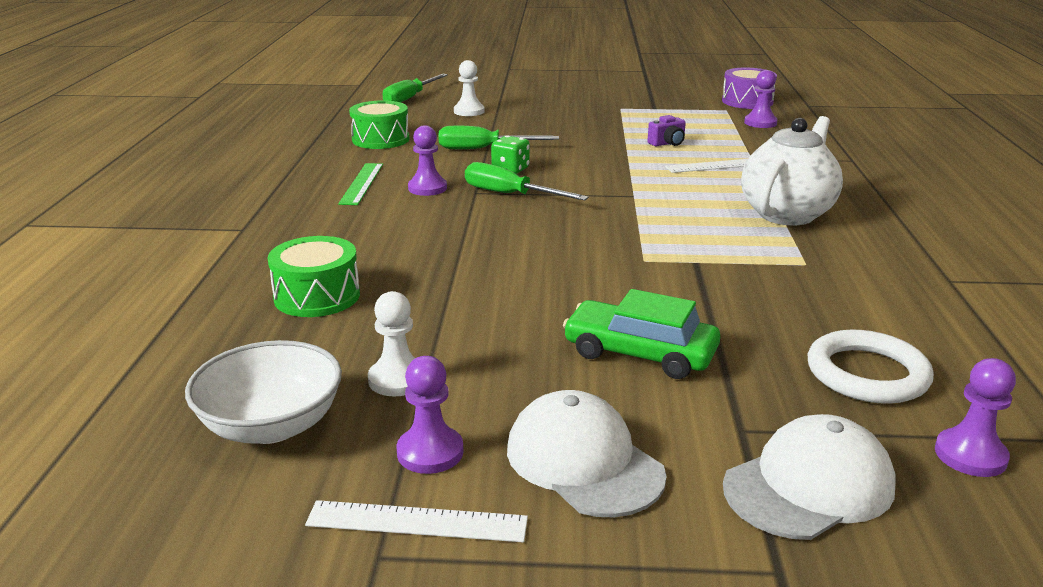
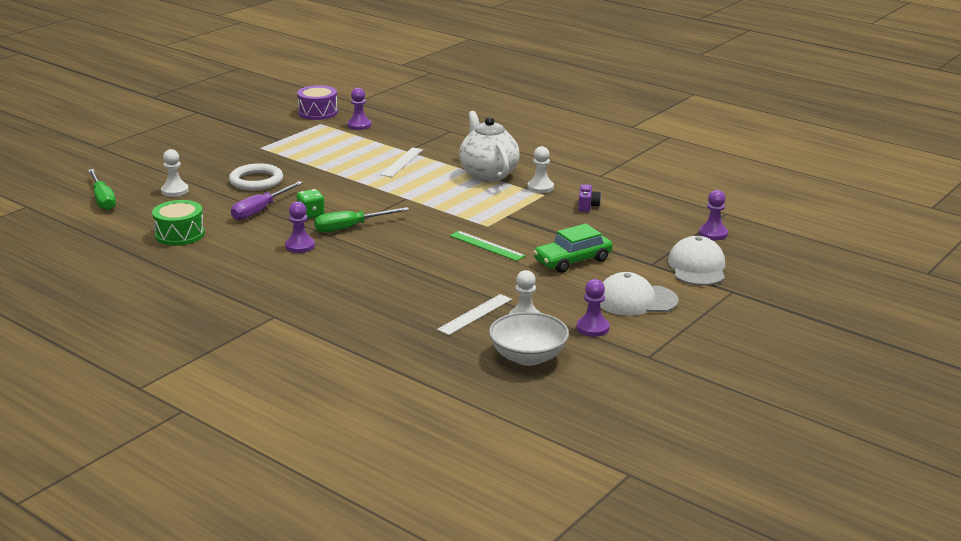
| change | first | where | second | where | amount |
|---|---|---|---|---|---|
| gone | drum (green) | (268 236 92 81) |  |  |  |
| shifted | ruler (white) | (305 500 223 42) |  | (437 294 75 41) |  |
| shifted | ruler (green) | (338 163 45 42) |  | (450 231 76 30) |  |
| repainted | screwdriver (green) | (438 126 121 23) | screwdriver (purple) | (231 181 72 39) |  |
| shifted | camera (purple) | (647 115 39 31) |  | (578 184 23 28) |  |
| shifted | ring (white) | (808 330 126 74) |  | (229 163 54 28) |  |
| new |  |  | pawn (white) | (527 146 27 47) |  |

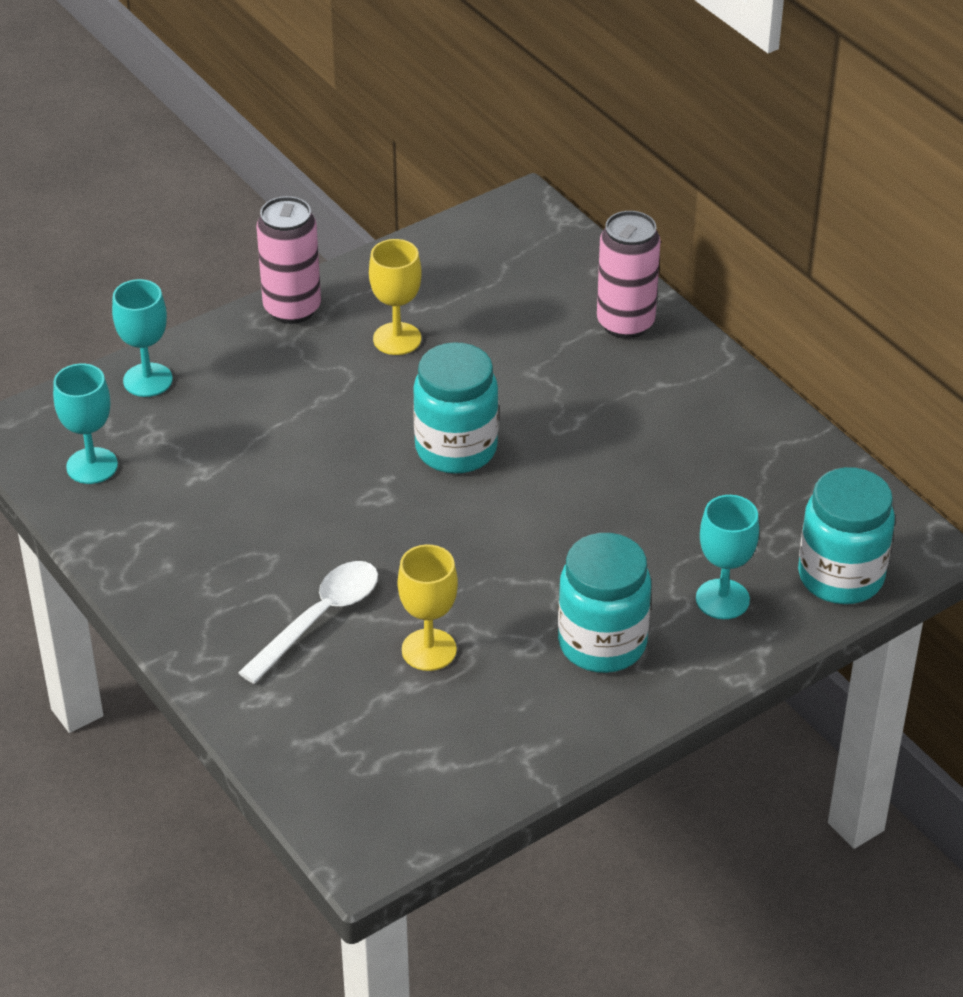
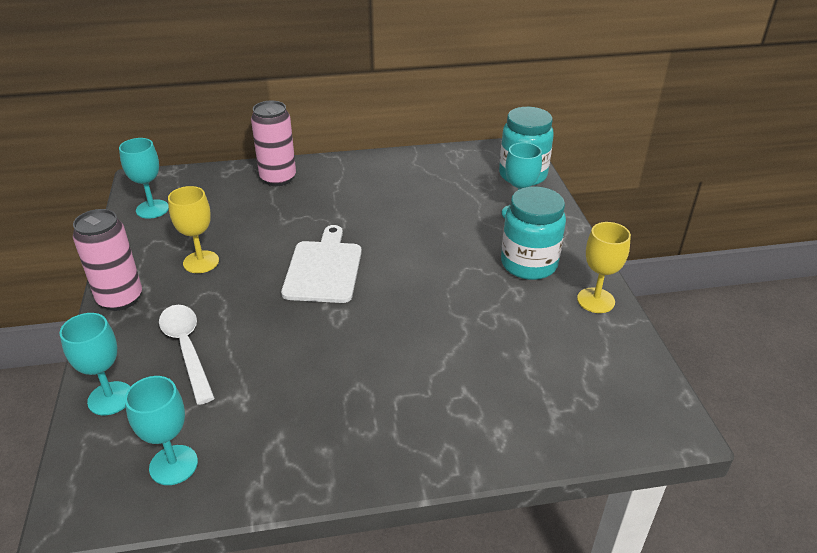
| change | first | where | second | where | amount |
|---|---|---|---|---|---|
| shifted | spoon (white) | (238 561 140 123) |  | (159 305 56 100) |  |
| shifted | goblet (yellow) | (398 544 60 127) |  | (577 222 54 91) |  |
| swapped | jar (turquoise) | (413 342 86 132) | cutting board (white) | (281 225 81 78) |  |
| new |  |  | goblet (turquoise) | (119 138 50 81) |  |

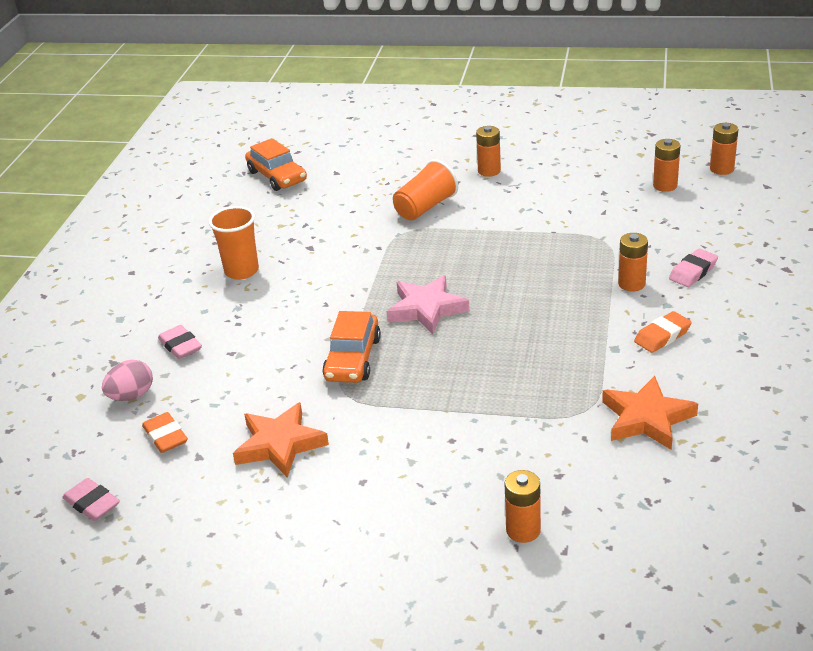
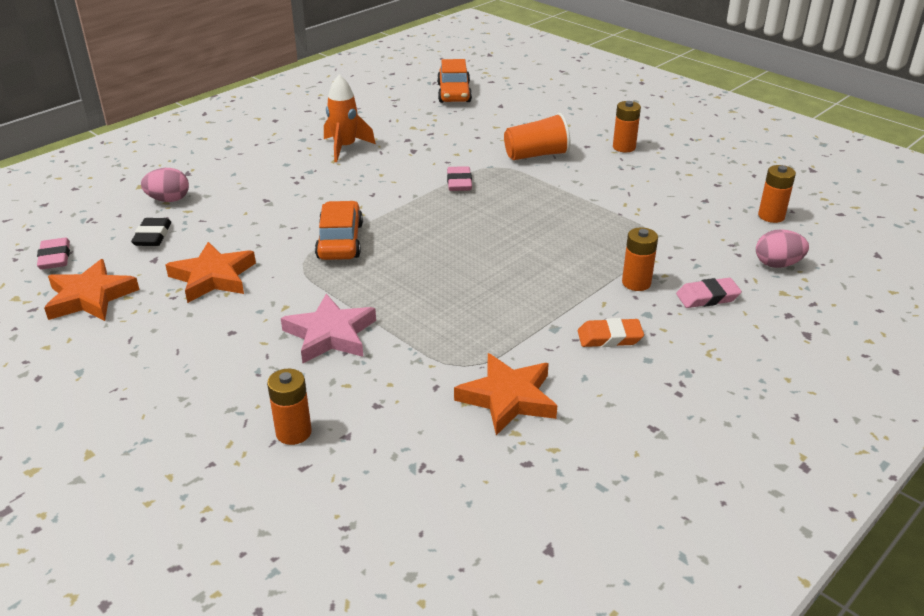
| change | first | where | second | where | amount |
|---|---|---|---|---|---|
| repainted | eraser (orange) | (142 412 46 41) | eraser (black) | (131 218 40 28) |  |
| shifted | eraser (pink) | (158 325 44 34) |  | (447 166 25 25) |  |
| swapped | cup (orange) | (209 206 50 74) | rocket (orange) | (324 75 52 87) |  |
| rotated | car (orange) | (322 311 59 72) |  | (315 201 48 59) | 135 degrees clockwise |
| shifted | star (pink) | (387 275 83 59) |  | (281 294 95 69) |  |
| gone | battery (orange) | (710 123 29 52) |  |  |  |
| new |  |  | star (orange) | (44 259 96 62) |  |
| new |  |  | egg (pink) | (756 229 53 39) |  |

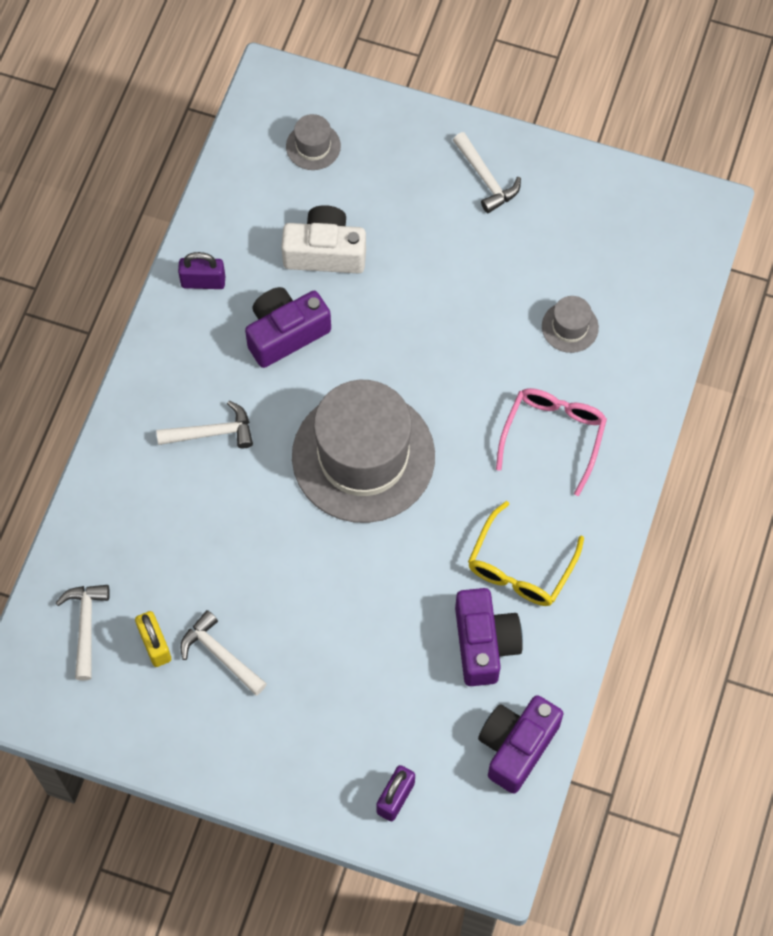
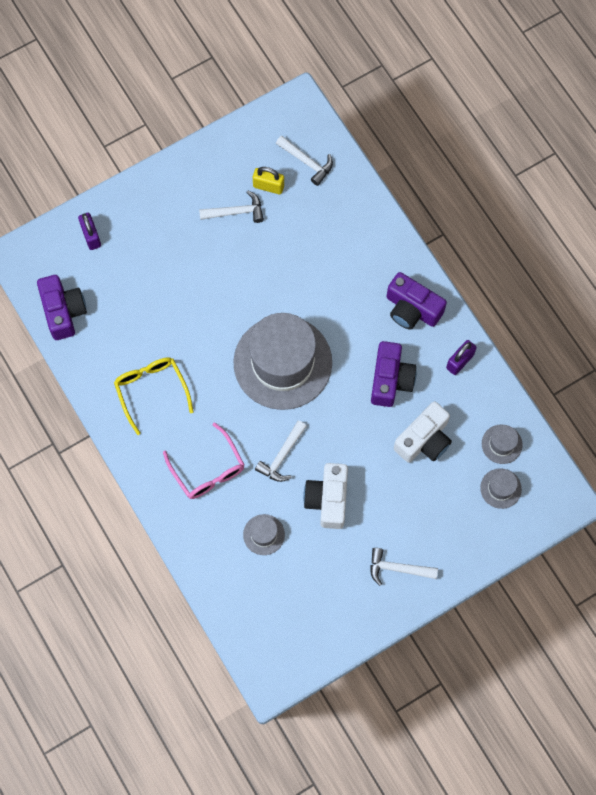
| change | first | where | second | where | amount |
|---|---|---|---|---|---|
| shifted | hammer (white) | (156 401 97 47) |  | (255 420 52 62) |  |
| shifted | camera (purple) | (455 588 68 98) |  | (386 272 61 58) |  |
| new |  |  | camera (white) | (303 463 45 66) |  |
| new |  |  | hat (grey) | (482 425 41 39) |  |

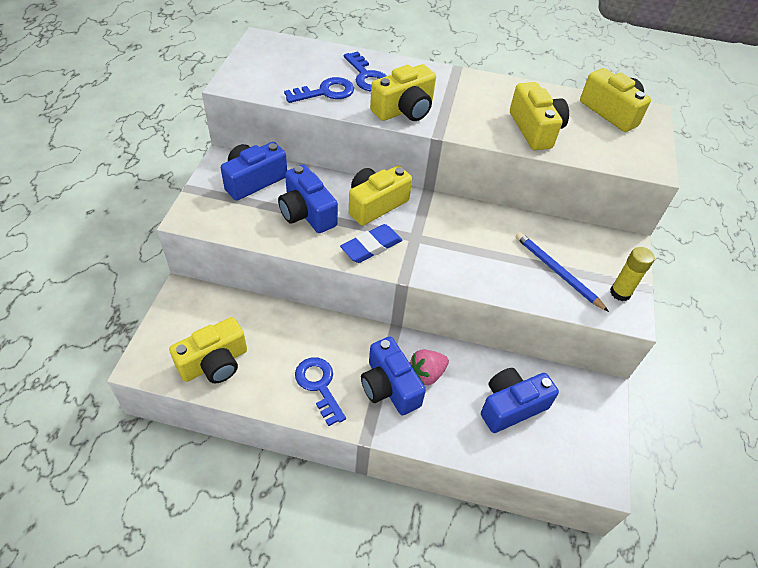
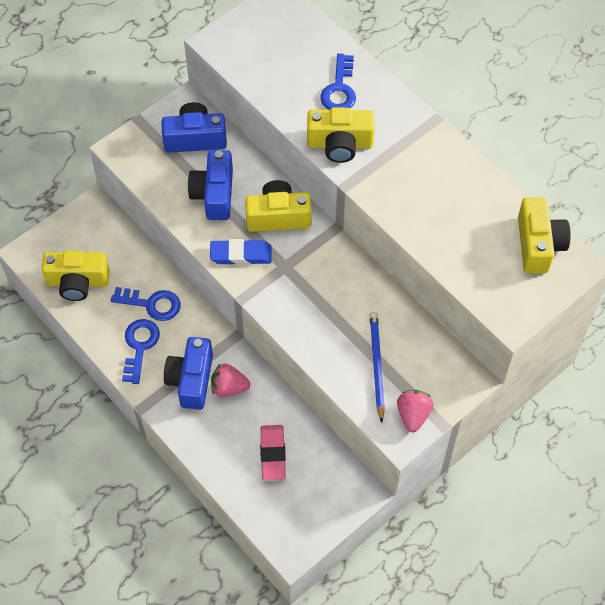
| change | first | where | second | where | amount |
|---|---|---|---|---|---|
| shifted | key (blue) | (284 77 70 26) |  | (111 287 70 34) |  |
| swapped | camera (blue) | (481 368 78 65) | eraser (pink) | (260 425 26 55) |  |
| gone | camera (yellow) | (510 82 59 68) |  |  |  |
| swapped | glue stick (yellow) | (610 247 45 54) | strawberry (pink) | (397 390 36 42) |  |

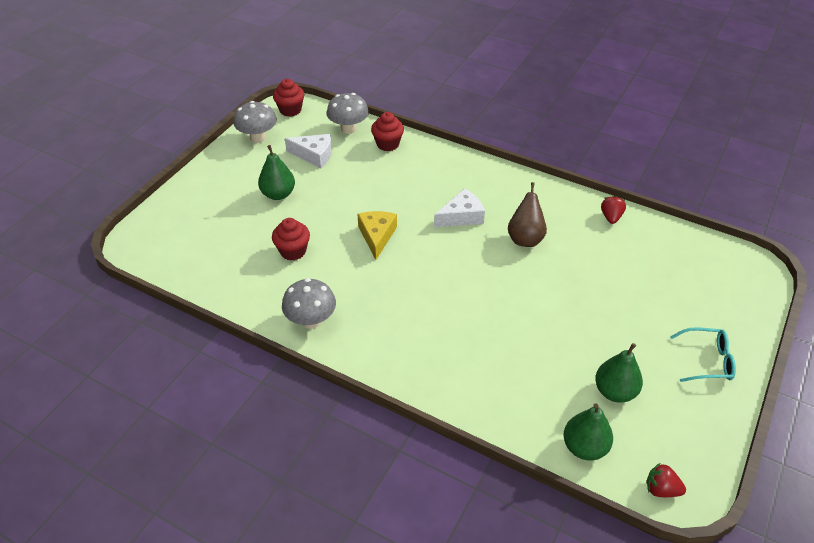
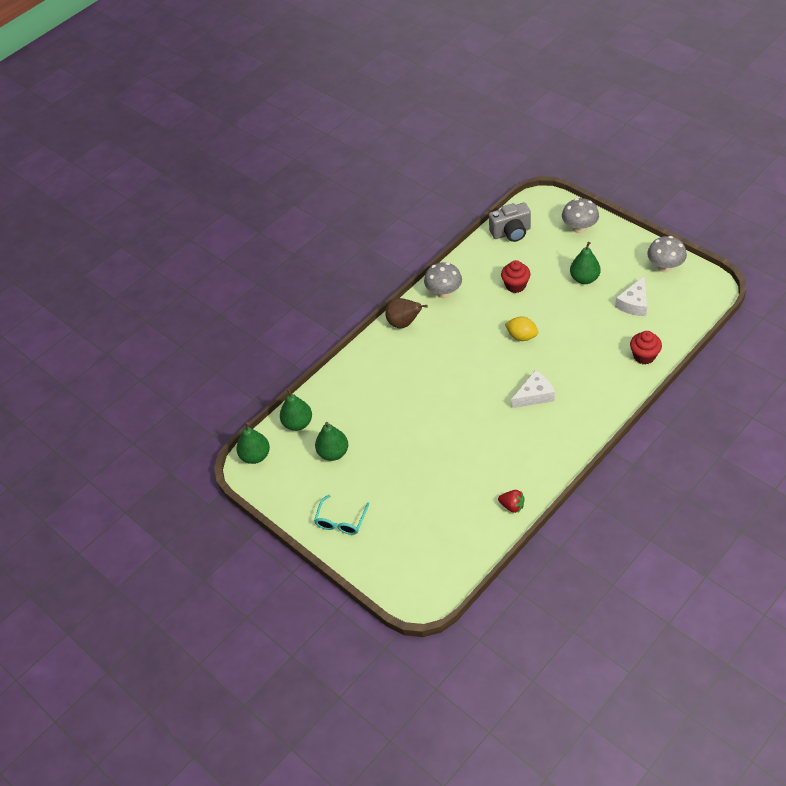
| change | first | where | second | where | amount |
|---|---|---|---|---|---|
| gone | cupcake (red) | (273 79 31 38) |  |  |  |
| shifted | mushroom (grey) | (327 93 42 41) |  | (562 198 37 36) |  |
| swapped | cheese (yellow) | (357 211 40 49) | lemon (yellow) | (505 317 33 24) |  |
| rotated | cheese (white) | (434 188 51 39) |  | (511 370 44 38) | 105 degrees counterclockwise |
| shifted | pear (brown) | (508 182 39 65) |  | (385 298 43 30) |  |
| swapped | strawberry (red) | (646 463 40 34) | pear (green) | (236 422 34 42) |  |
| new |  |  | camera (grey) | (489 203 42 39) |  |

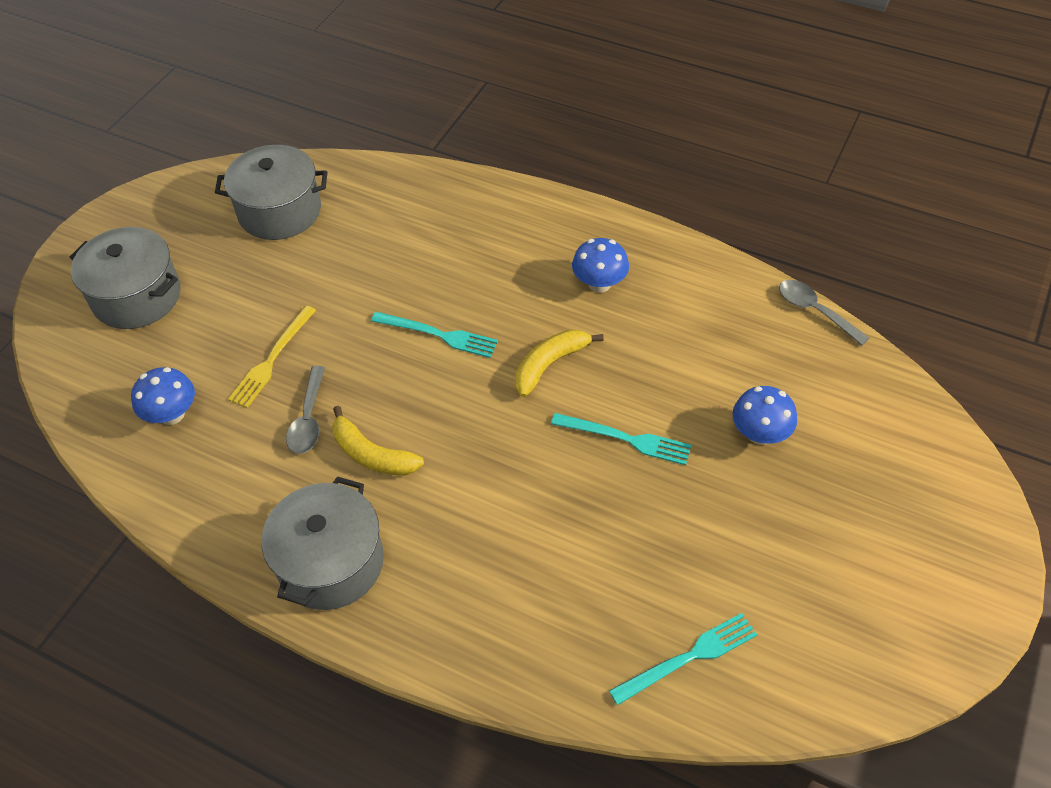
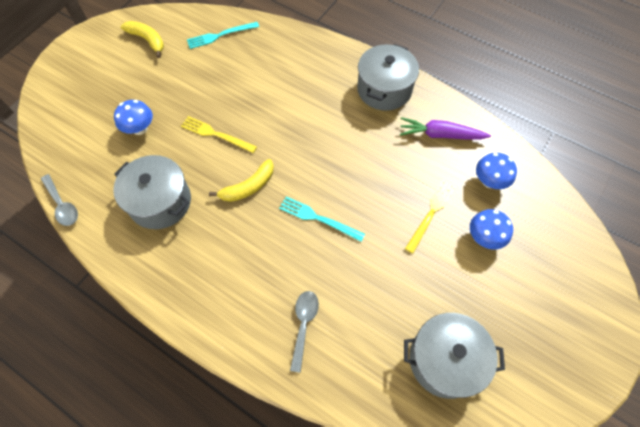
| change | first | where | second | where | amount |
|---|---|---|---|---|---|
| shifted | pot (grey) | (70 227 110 102) |  | (113 155 78 74) |  |
| shifted | spoon (grey) | (286 366 39 88) |  | (290 291 29 82) |  |
| shifted | banana (yellow) | (332 406 92 70) |  | (121 21 43 37) |  |
| repainted | fork (turquoise) | (551 413 141 52) | fork (yellow) | (181 116 76 37) |  |
| shifted | mushroom (blue) | (572 238 57 55) |  | (470 209 43 41) |  |
| new |  |  | carrot (purple) | (400 117 91 23) |  |

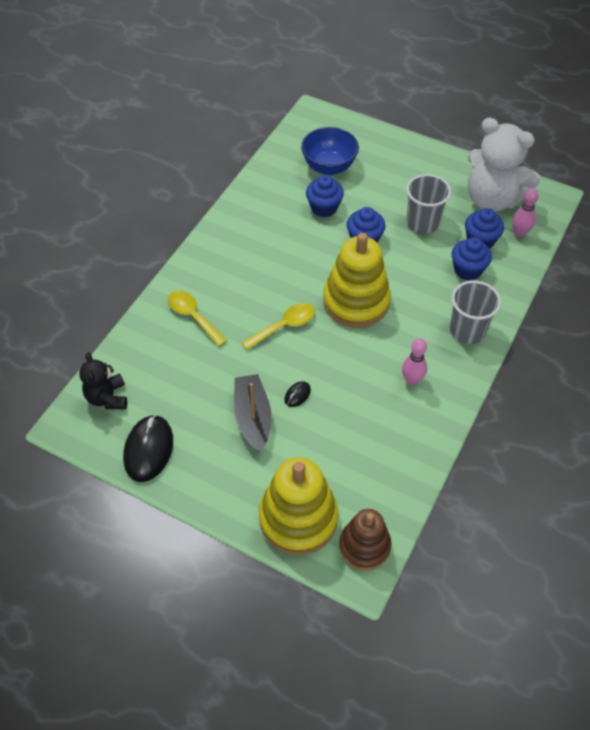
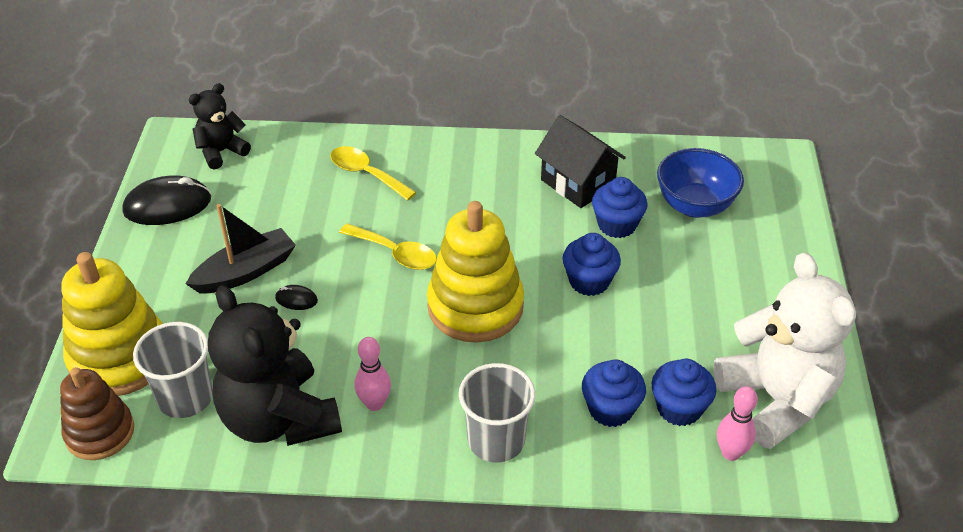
| change | first | where | second | where | amount |
|---|---|---|---|---|---|
| rotated | spoon (yellow) | (168 290 59 57) |  | (330 146 87 55) | 75 degrees counterclockwise |
| shifted | cup (grey) | (406 174 45 60) |  | (133 322 80 96) |  |
| rotated | teddy bear (white) | (468 118 73 94) |  | (713 252 143 197) | 150 degrees clockwise |
| new |  |  | teddy bear (black) | (208 285 134 161) |  |
| new |  |  | house (black) | (535 115 91 93) |  |

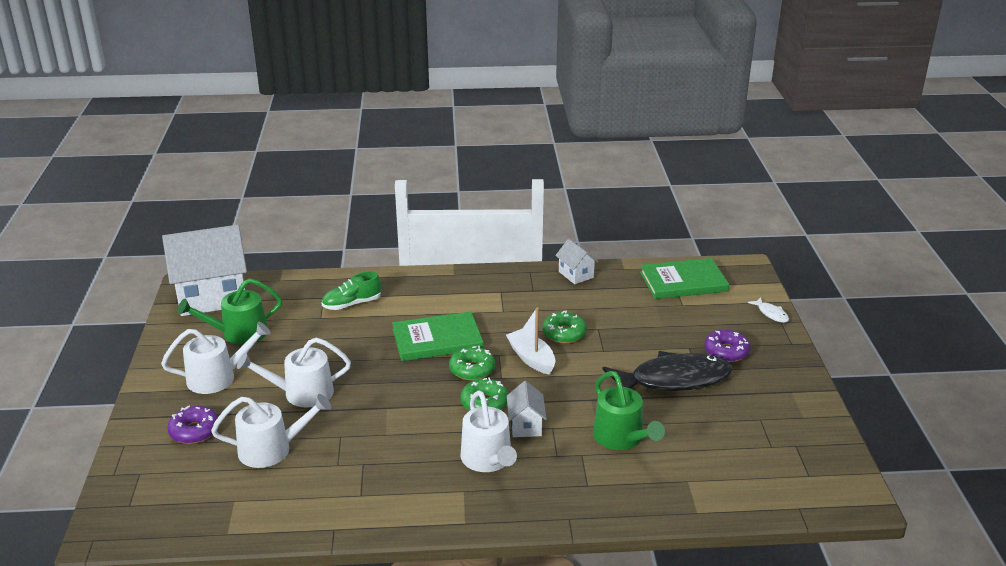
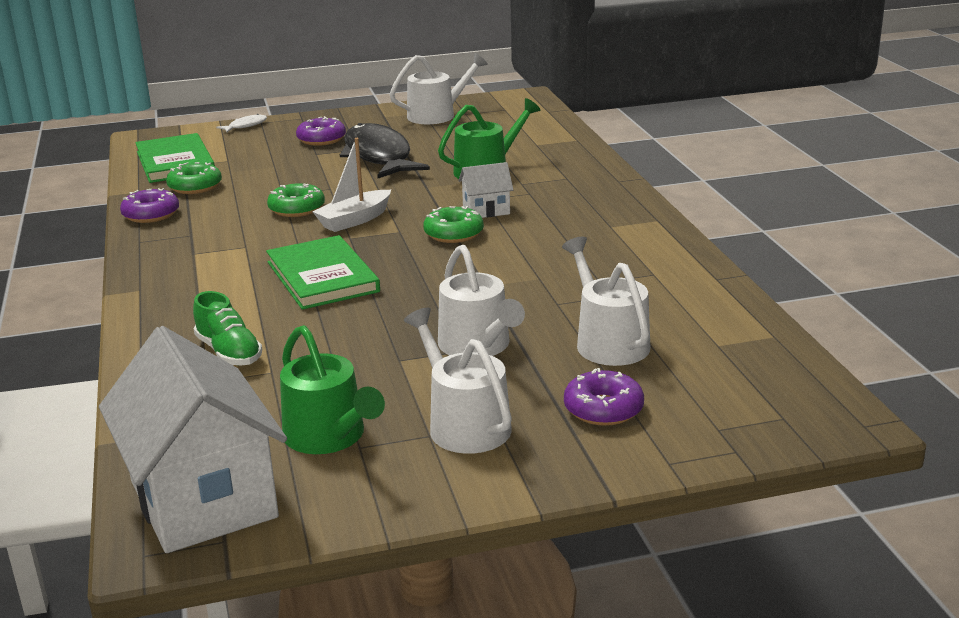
| change | first | where | second | where | amount |
|---|---|---|---|---|---|
| shifted | donut (green) | (449 346 46 35) |  | (166 162 56 32) |  |
| shifted | watering can (white) | (460 390 57 82) |  | (389 53 99 71) |  |
| swapped | house (white) | (555 239 43 45) | donut (purple) | (120 188 59 35) |  |

